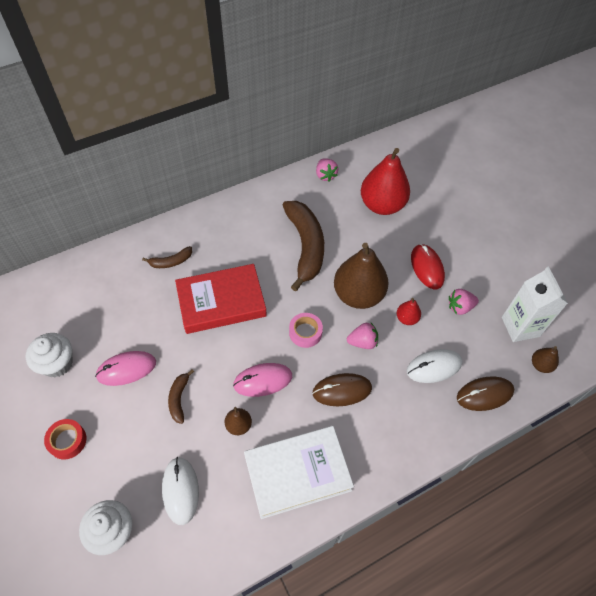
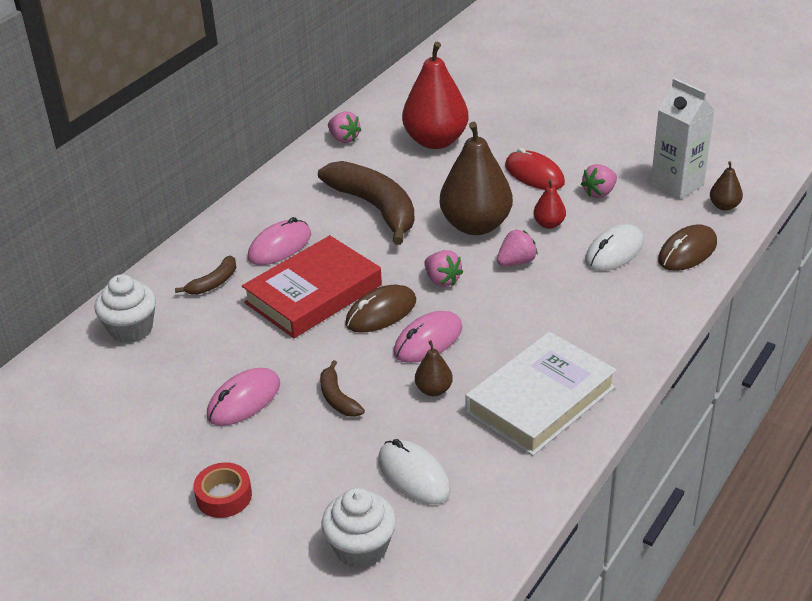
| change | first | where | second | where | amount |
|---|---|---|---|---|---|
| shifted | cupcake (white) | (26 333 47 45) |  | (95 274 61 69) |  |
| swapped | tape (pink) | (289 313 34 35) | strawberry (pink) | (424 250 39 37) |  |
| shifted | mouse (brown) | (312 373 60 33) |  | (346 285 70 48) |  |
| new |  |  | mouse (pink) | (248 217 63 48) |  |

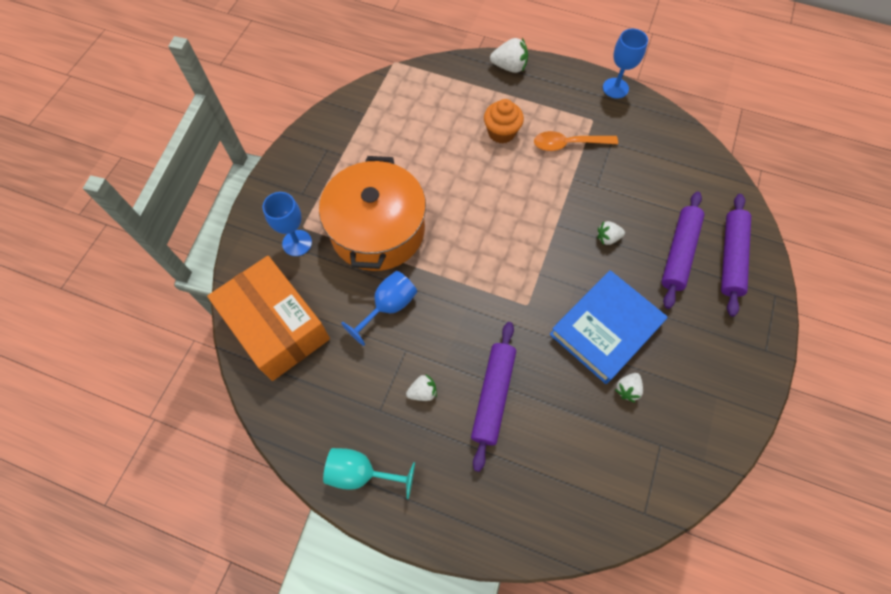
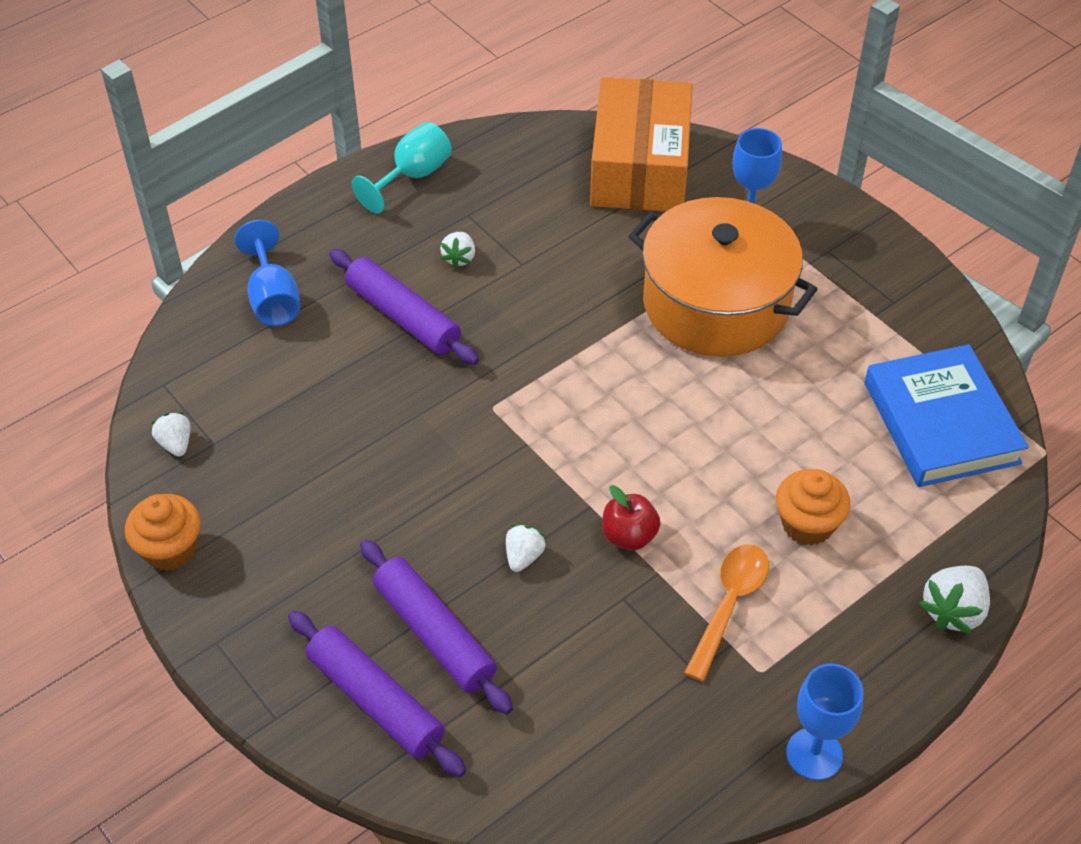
| change | first | where | second | where | amount |
|---|---|---|---|---|---|
| rotated | box (orange) | (207 256 123 125) |  | (590 77 103 134) | 75 degrees counterclockwise |
| shifted | goblet (blue) | (341 271 76 75) |  | (235 220 65 106) |  |
| shifted | book (blue) | (550 270 118 114) |  | (864 344 165 143) |  |
| shifted | strawberry (white) | (615 373 28 29) |  | (151 412 39 45) |  |
| new |  |  | cupcake (orange) | (125 494 76 77) |  |
| new |  |  | apple (red) | (602 485 58 66) |  |

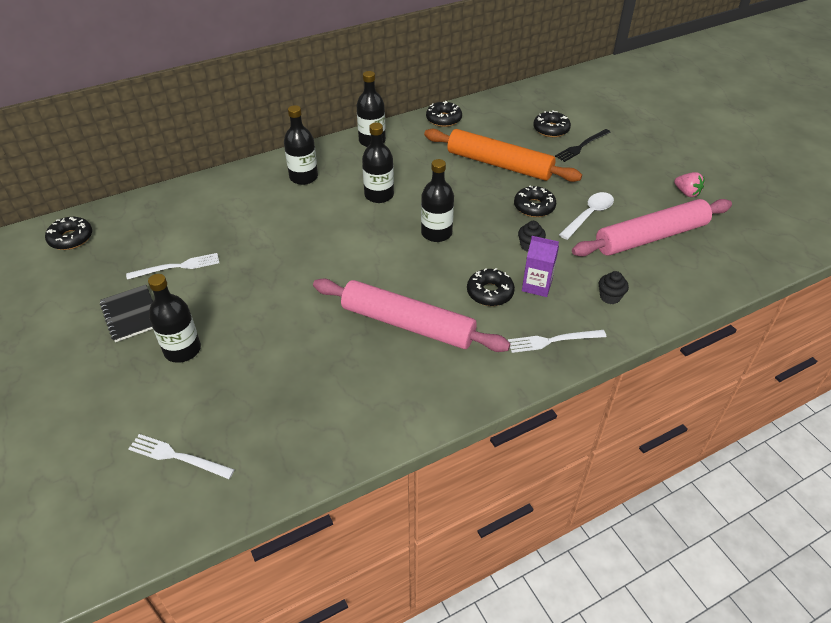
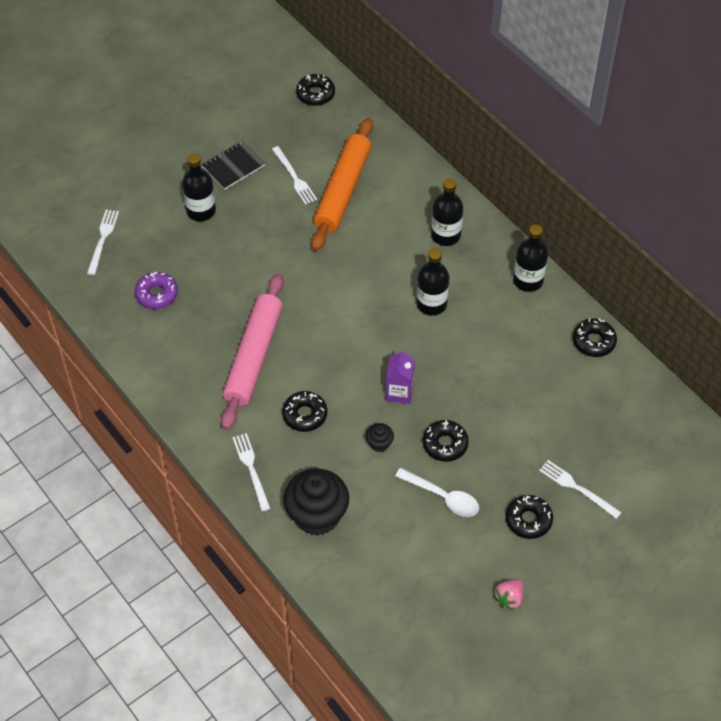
| change | first | where | second | where | amount |
|---|---|---|---|---|---|
| gone | bottle (black) | (421 159 33 83) |  |  |  |
| shifted | rolling pin (orange) | (424 129 158 53) |  | (311 118 62 133) |  |
| shifted | carton (purple) | (522 236 37 61) |  | (386 350 29 54) |  |
| shifted | donut (black) | (533 111 38 26) |  | (506 495 47 44) |  |
| repainted | fork (black) | (555 129 56 33) | fork (white) | (539 460 83 59) |  |
| gone | rolling pin (pink) | (572 199 160 58) |  |  |  |
| scaled | cupcake (black) | (599 271 30 33) |  | (284 468 65 68) | x2.24 |
| new |  |  | donut (purple) | (135 272 43 37) |  |

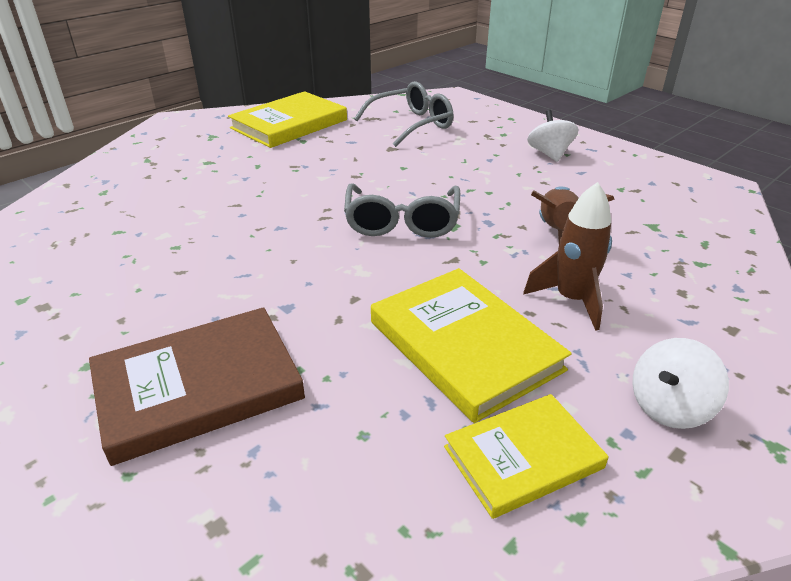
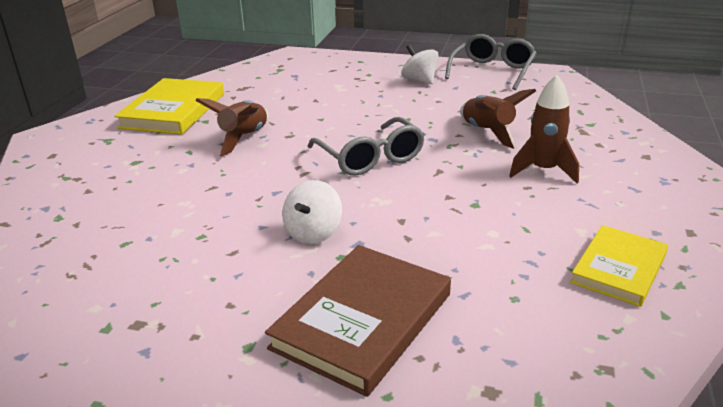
| change | first | where | second | where | amount |
|---|---|---|---|---|---|
| shifted | glasses (grey) | (354 81 99 66) |  | (445 34 92 56) |  |
| gone | book (yellow) | (371 268 201 155) |  |  |  |
| shifted | spinning top (white) | (632 338 97 91) |  | (282 180 60 64) |  |
| new |  |  | rocket (brown) | (195 98 73 58) |  |

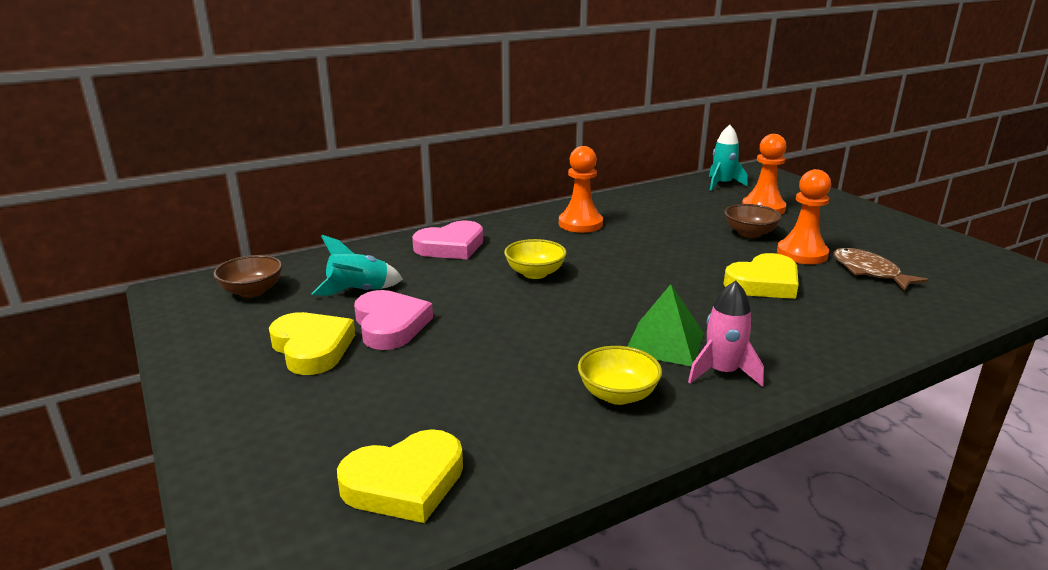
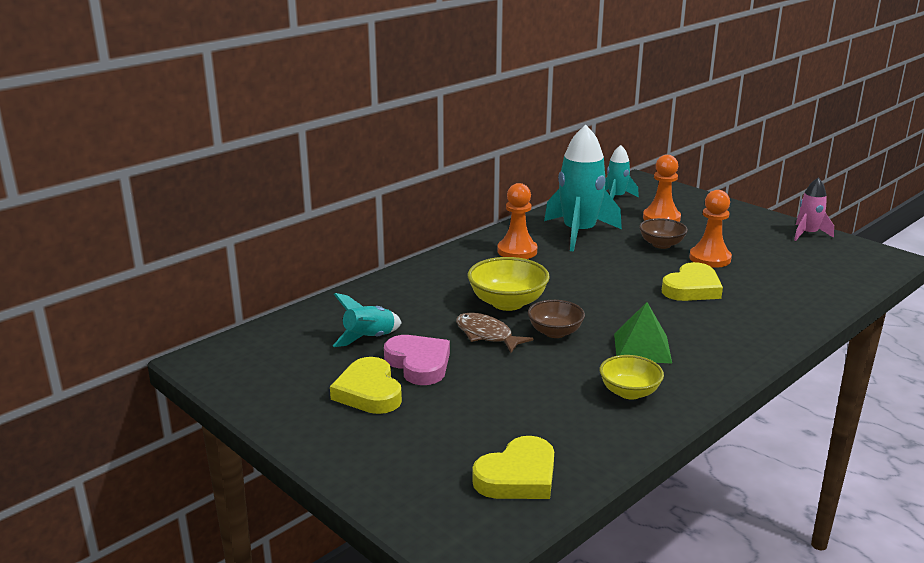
| change | first | where | second | where | amount |
|---|---|---|---|---|---|
| shifted | bowl (brown) | (213 255 70 43) |  | (528 300 57 38) |  |
| rotated | heart (yellow) | (269 312 86 63) |  | (330 357 72 57) | 150 degrees counterclockwise |
| gone | heart (pink) | (412 221 71 38) |  |  |  |
| scaled | bowl (yellow) | (504 239 63 40) |  | (468 257 82 54) | x1.51 |
| shifted | rocket (pink) | (688 281 76 106) |  | (794 177 40 64) |  |
| shifted | fish (brown) | (833 248 95 43) |  | (456 313 77 40) |  |
| new |  |  | rocket (turquoise) | (544 125 78 127) |  |

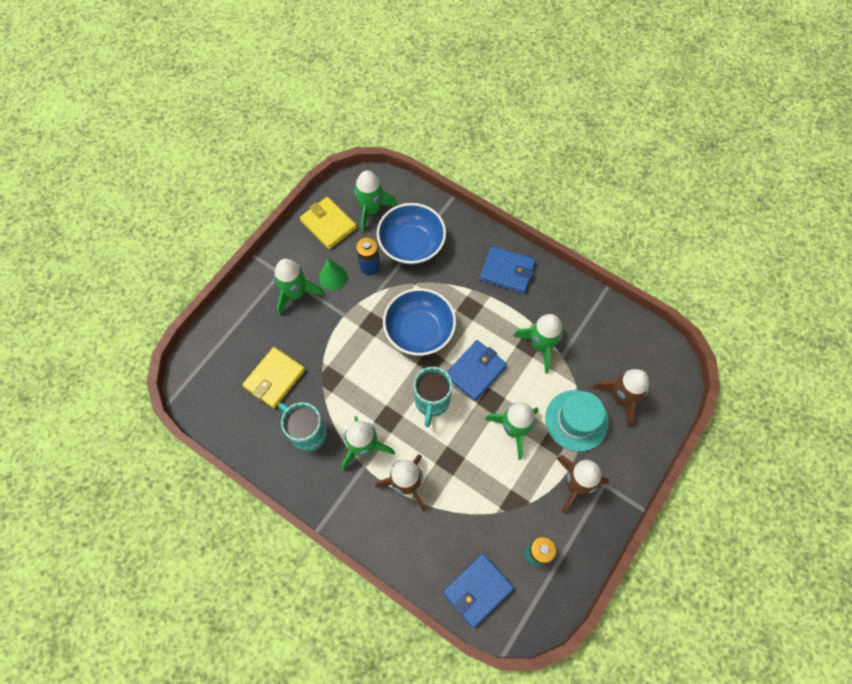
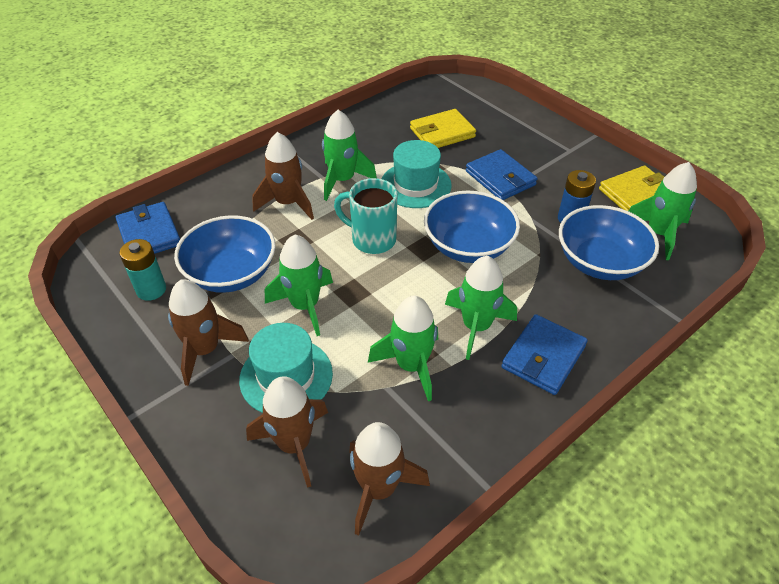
| change | first | where | second | where | amount |
|---|---|---|---|---|---|
| rotated | wallet (yellow) | (242 347 63 62) |  | (410 109 66 39) | 75 degrees counterclockwise |
| shifted | rocket (green) | (274 259 51 57) |  | (445 256 72 104) |  |
| gone | mug (turquoise) | (278 402 49 50) |  |  |  |
| gone | cone (green) | (319 259 29 31) |  |  |  |
| shifted | wallet (blue) | (447 340 60 61) |  | (466 149 72 51) |  |
| new |  |  | bowl (blue) | (174 215 102 78) |  |
| new |  |  | rocket (brown) | (349 422 81 114) |  |
| new |  |  | hat (turquoise) | (382 140 70 68) |  |

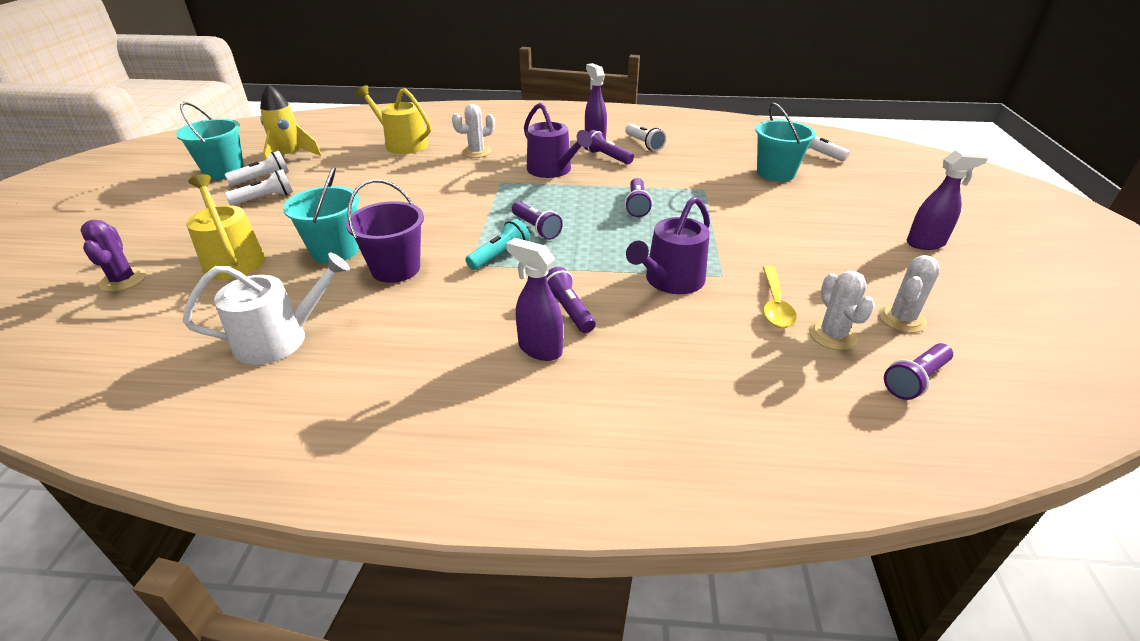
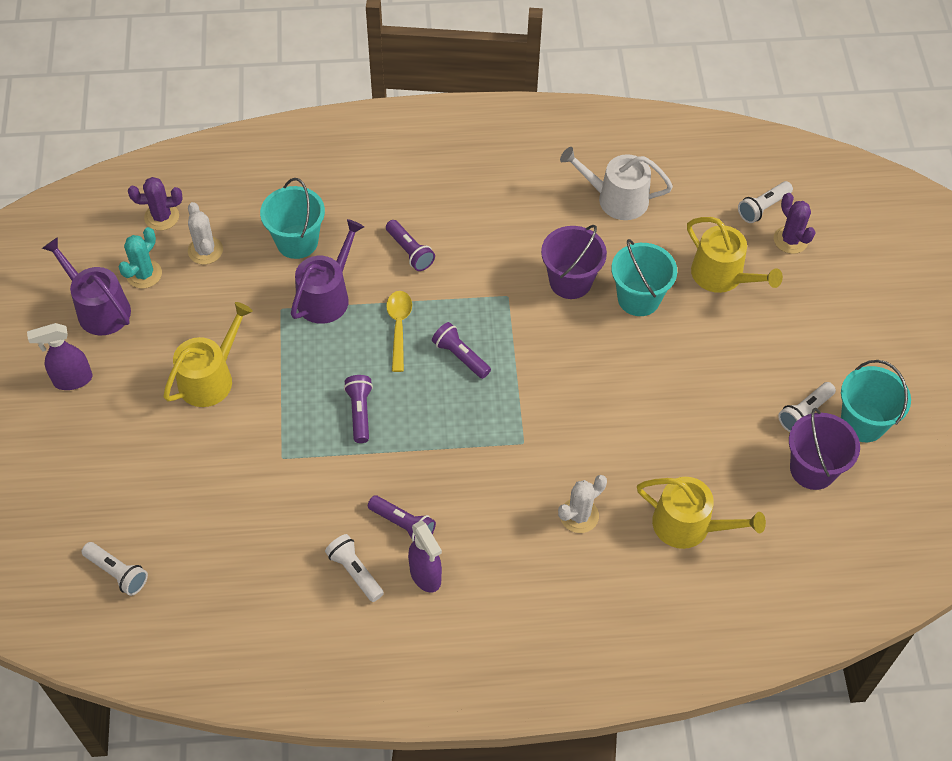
| change | first | where | second | where | amount |
|---|---|---|---|---|---|
| rotated | watering can (white) | (183 253 167 112) |  | (560 147 113 73) | 45 degrees clockwise |
| shifted | flashlight (white) | (225 169 68 36) |  | (738 181 55 42) |  |
| swapped | rocket (yellow) | (260 85 62 75) | bucket (purple) | (789 408 71 82) |  |
| gone | flashlight (turquoise) | (465 219 65 51) |  |  |  |
| gone | spray bottle (purple) | (506 238 57 123) |  |  |  |
| shifted | watering can (purple) | (524 103 68 75) |  | (42 237 89 98) |  |
| shifted | bucket (turquoise) | (755 102 61 80) |  | (260 178 65 81) |  |
| shifted | spoon (yellow) | (763 265 34 63) |  | (386 291 26 81) |  |
| repainted | cactus (white) | (879 255 61 78) | cactus (turquoise) | (118 227 44 61) |  |
| swapped | flashlight (purple) | (884 343 69 57) | cactus (purple) | (128 177 54 53) |  |
| new |  |  | watering can (yellow) | (163 302 90 105) |  |

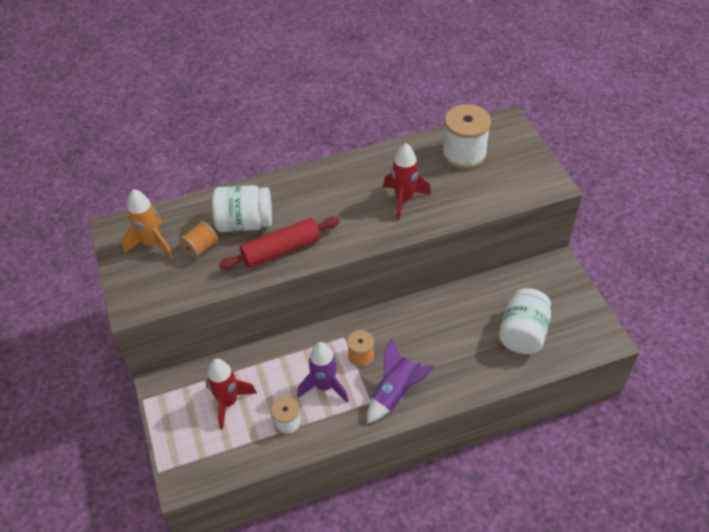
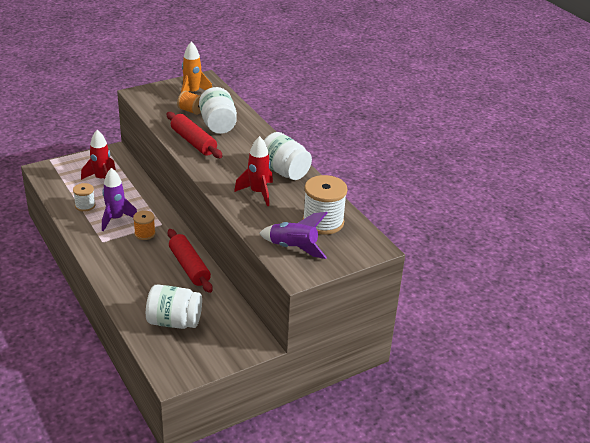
| change | first | where | second | where | amount |
|---|---|---|---|---|---|
| shifted | rocket (purple) | (367 338 68 86) |  | (259 212 68 47) |  |
| new |  |  | rolling pin (red) | (168 229 45 64) |  |
| new |  |  | jar (white) | (264 132 48 48) |  |

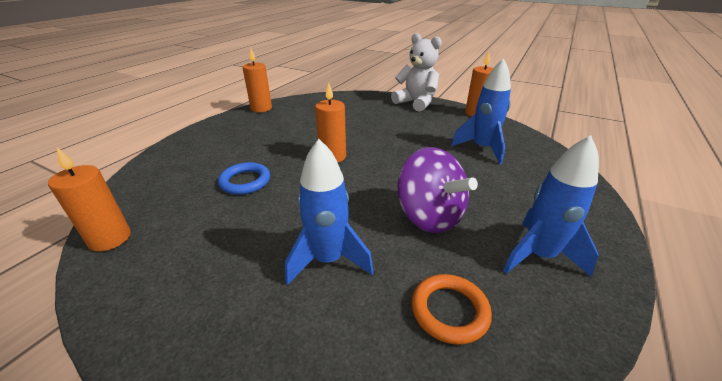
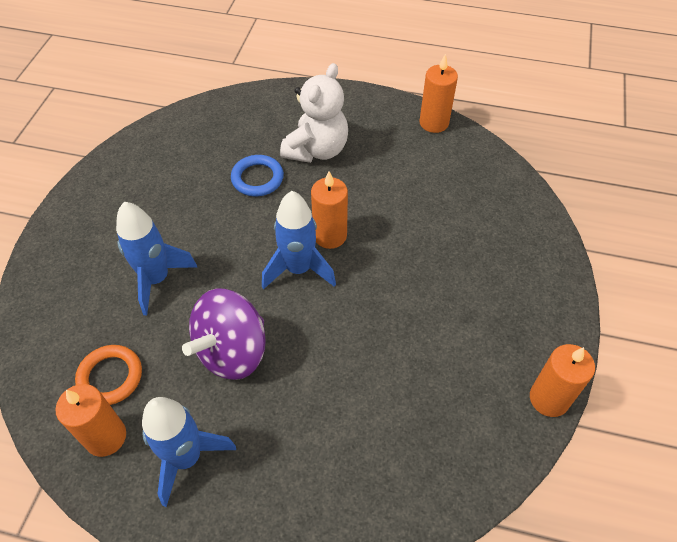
| change | first | where | second | where | amount |
|---|---|---|---|---|---|
| shifted | candle (orange) | (48 146 83 106) |  | (55 384 71 73) |  |
| shifted | teddy bear (white) | (391 33 51 79) |  | (280 63 68 100) |  |
| shifted | rocket (blue) | (451 58 60 106) |  | (262 191 74 98) |  |

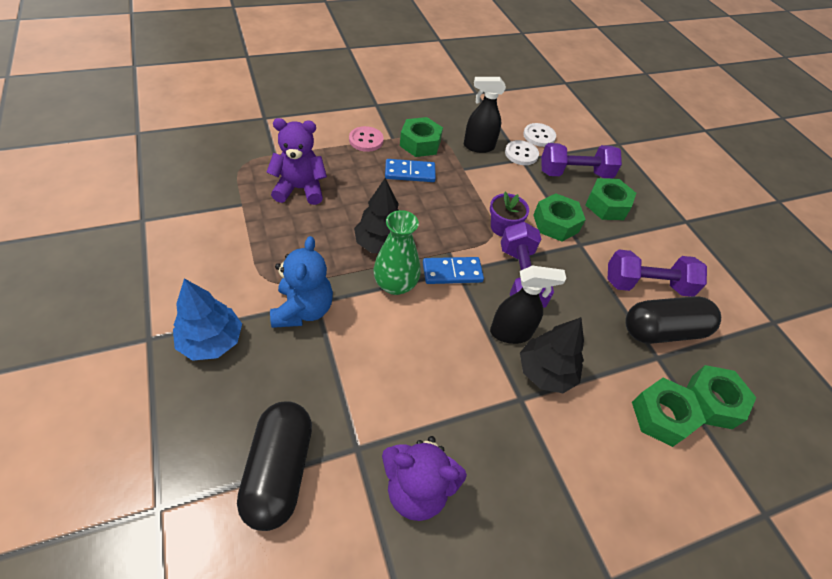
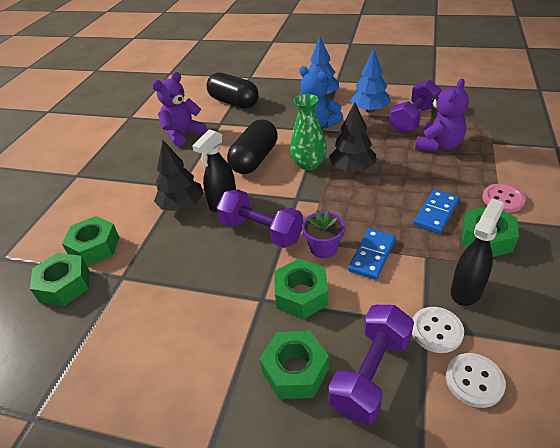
| change | first | where | second | where | amount |
|---|---|---|---|---|---|
| shifted | domino (blue) | (423 257 61 27) |  | (348 228 48 52) |  |
| shifted | dumbbell (purple) | (607 250 100 47) |  | (389 80 53 54) |  |
| shifted | capsule (black) | (625 296 96 48) |  | (227 120 51 54) |  |
| new |  |  | tree (blue) | (350 48 41 64) |  |

